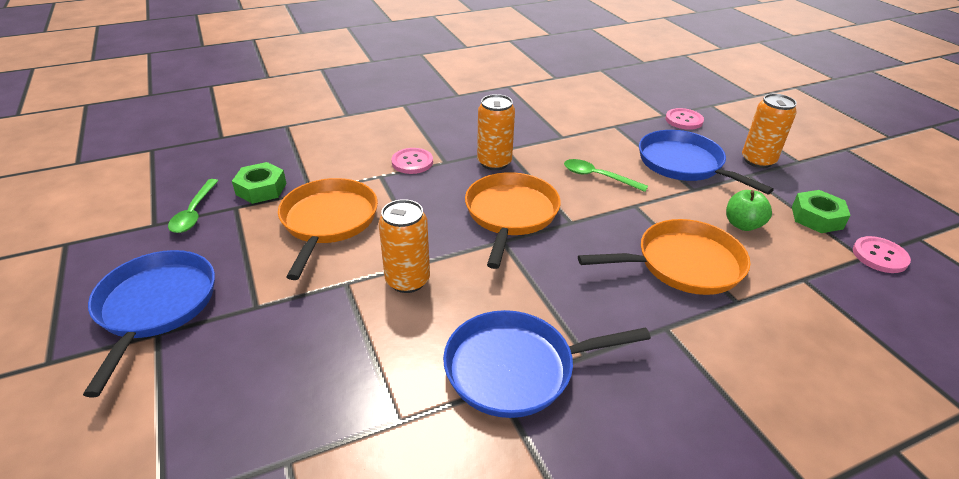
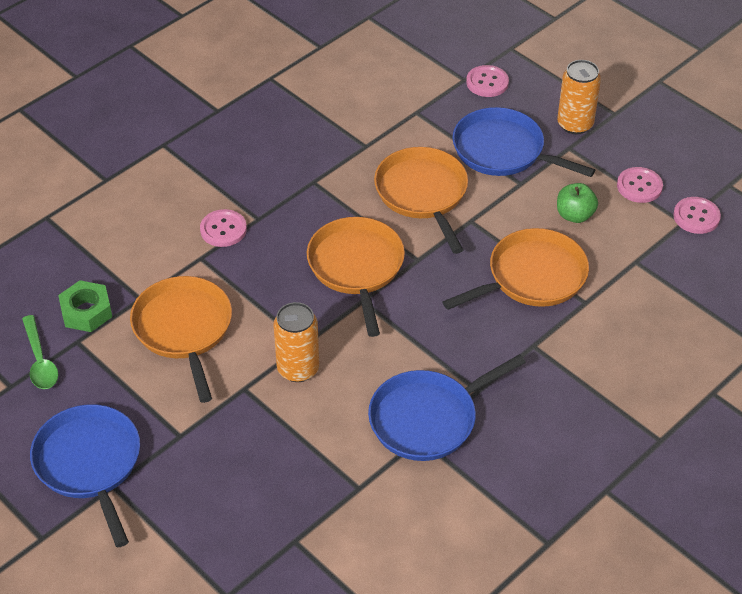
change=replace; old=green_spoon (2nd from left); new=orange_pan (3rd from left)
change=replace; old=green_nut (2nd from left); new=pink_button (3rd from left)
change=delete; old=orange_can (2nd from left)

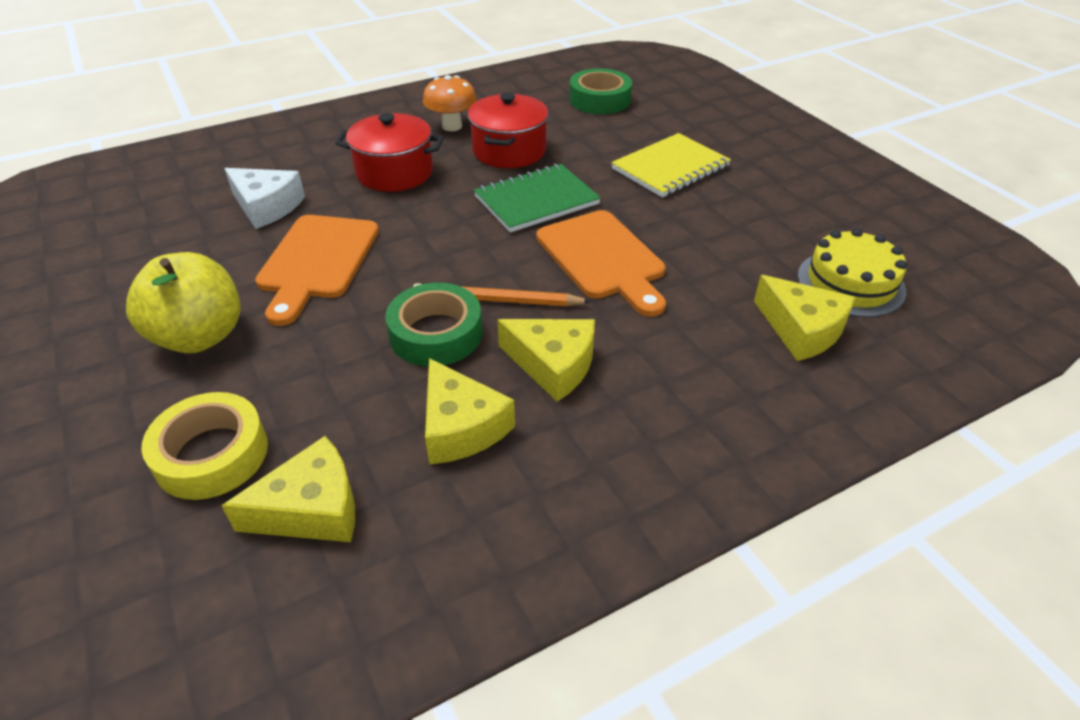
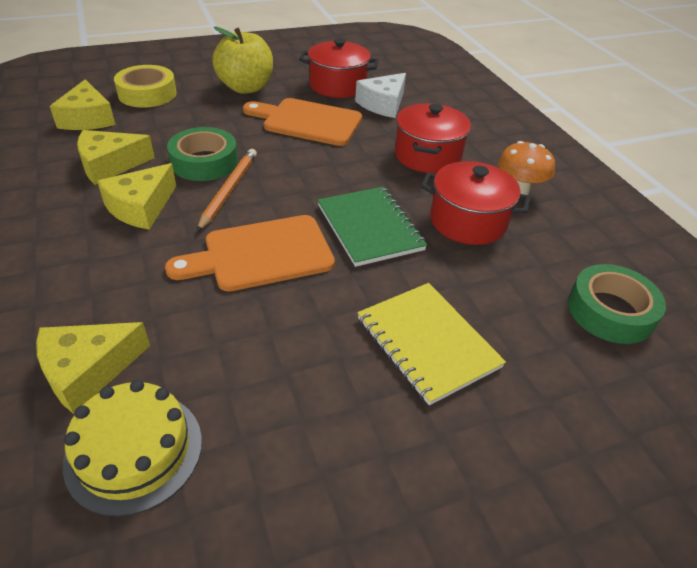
change=insert; new=red_pot (1st from left)

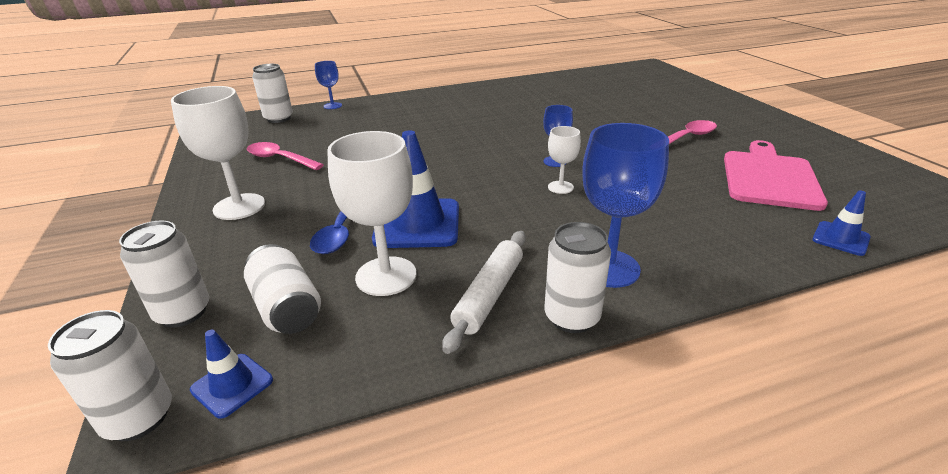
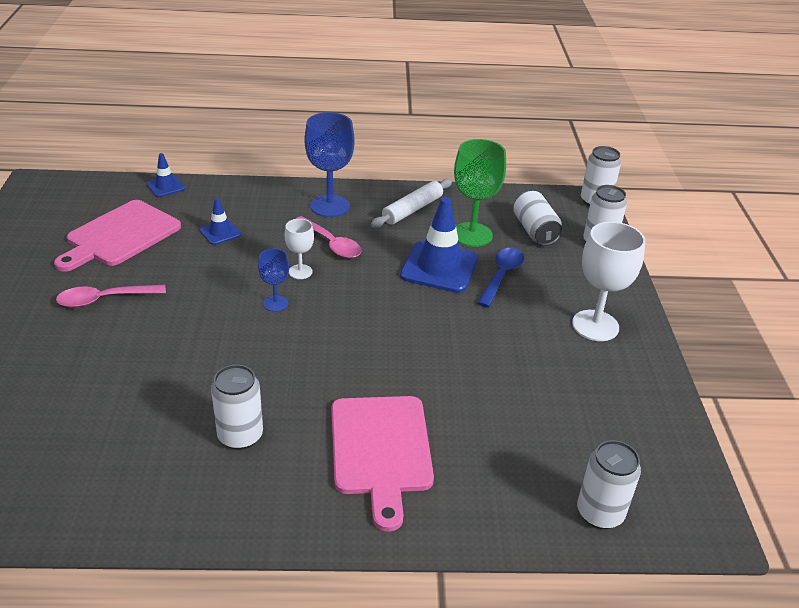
change=move; old=blue_traffic_cone (1st from left in the first image); new=blue_traffic_cone (2nd from left)
change=move; old=white_can (5th from left in the first image); new=white_can (1st from left)
change=move; old=pink_spoon (1st from left in the first image); new=pink_spoon (2nd from left)
change=insert; new=pink_cutting_board (2nd from left)
change=recolor; old=white_goblet (2nd from left); new=green_goblet
change=delete; old=blue_goblet (1st from left)

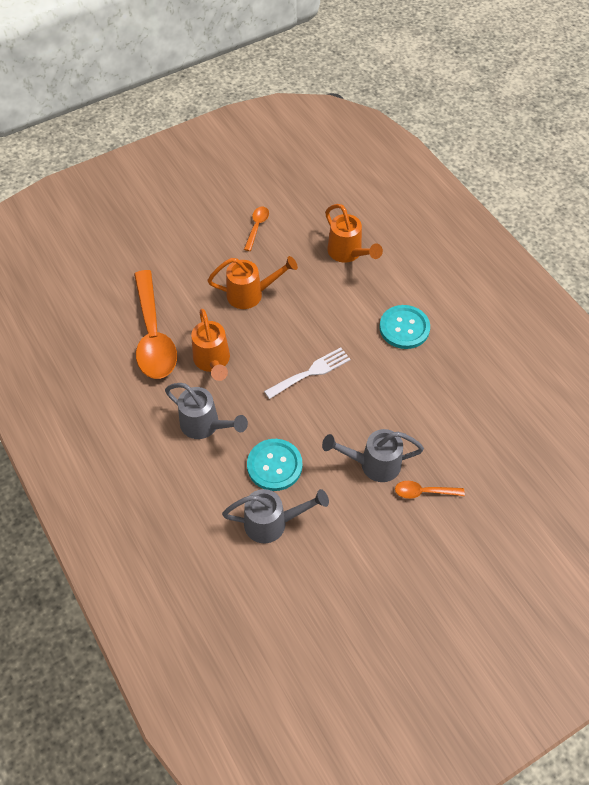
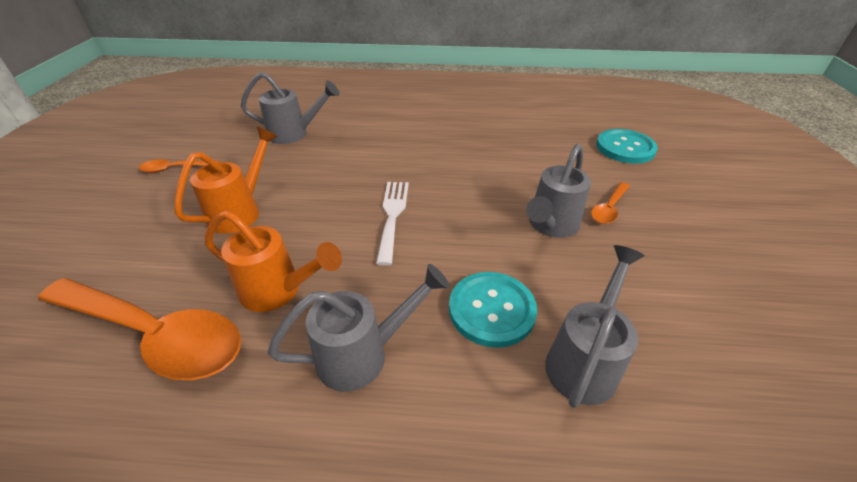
change=rotate; old=orange_spoon (2nd from left); degrees=-60
change=recolor; old=orange_watering_can (3rd from left); new=grey_watering_can (1st from left)
change=move; old=turquoise_button (2nd from left)

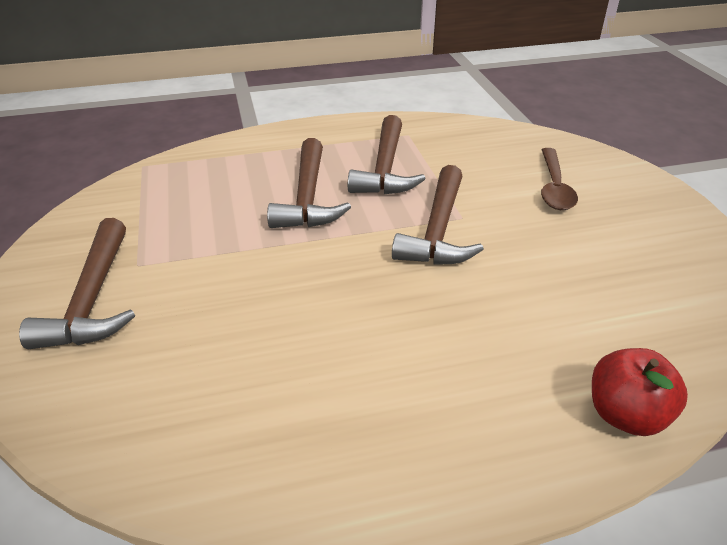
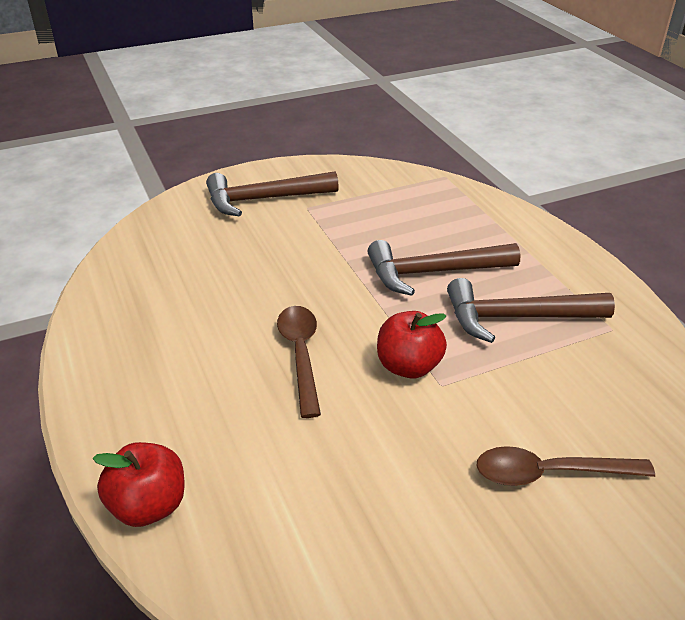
change=insert; new=brown_spoon (1st from left)
change=replace; old=brown_hammer (4th from left); new=red_apple (2nd from left)

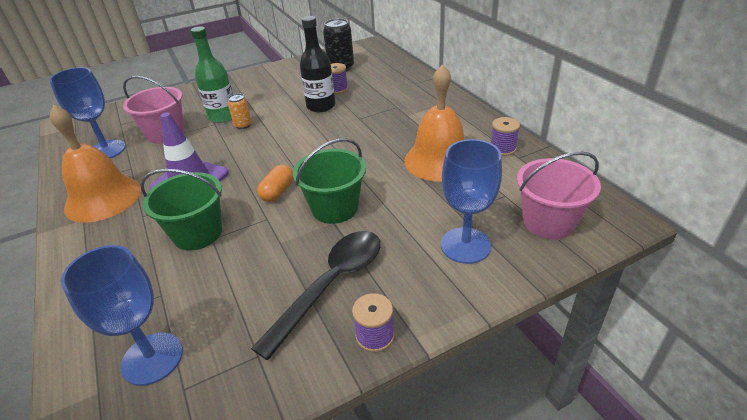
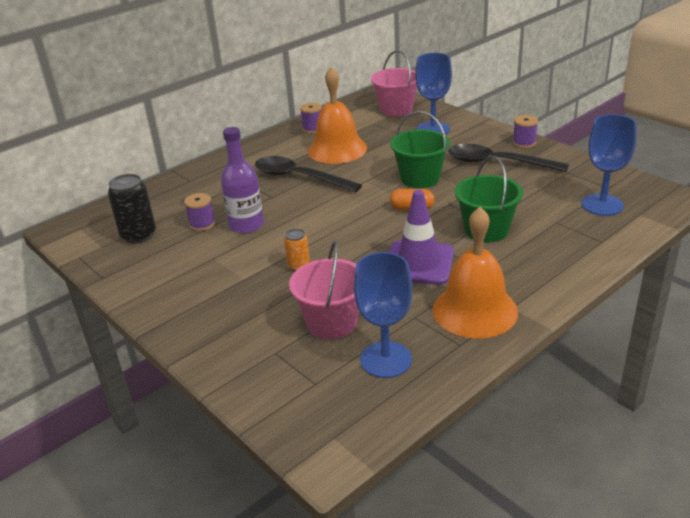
change=recolor; old=black_bottle; new=purple_bottle
change=insert; new=black_spoon (1st from left)
change=delete; old=green_bottle

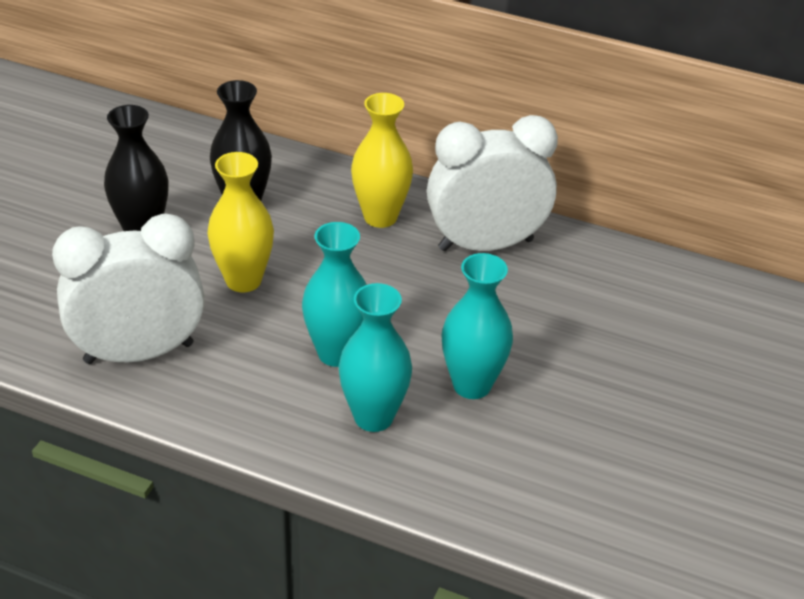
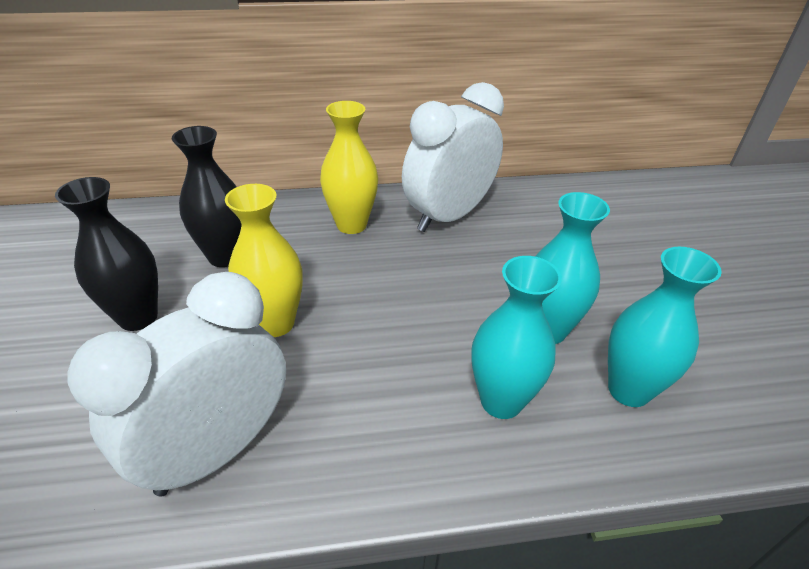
change=move; old=turquoise_vase (1st from left in the first image); new=turquoise_vase (3rd from left)

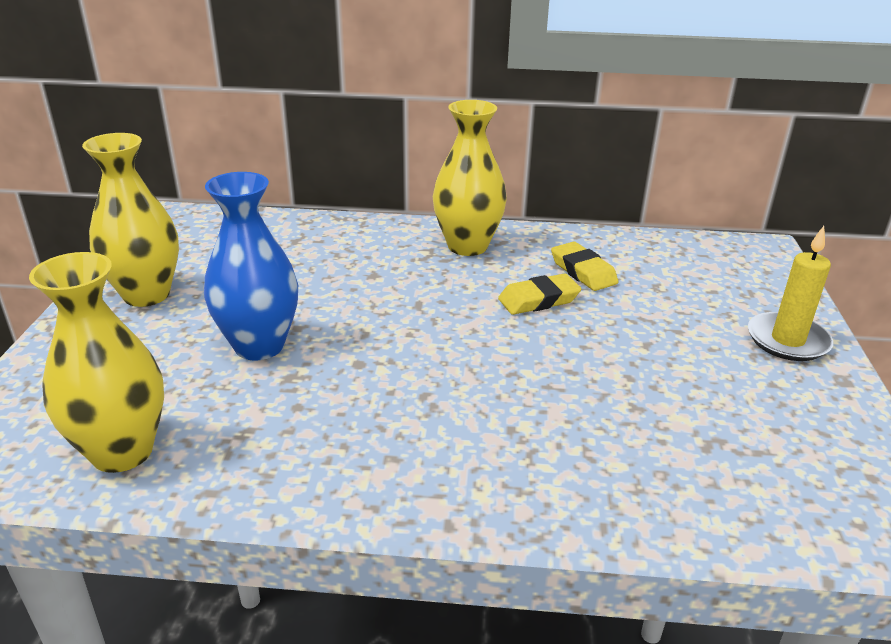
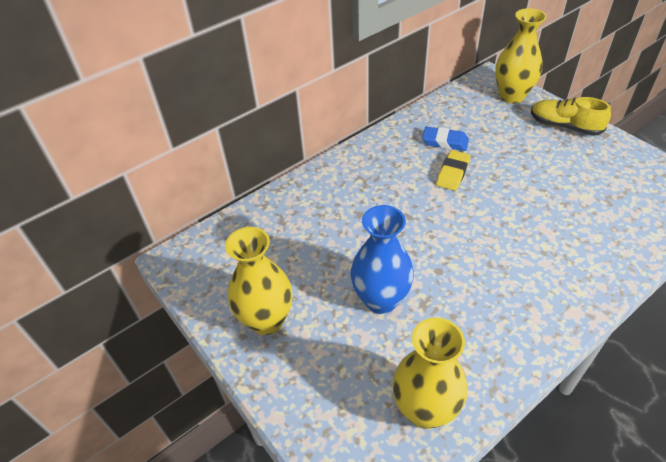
change=recolor; old=yellow_eraser (2nd from left); new=blue_eraser
change=move; old=yellow_vase (3rd from left)
change=replace; old=yellow_candle; new=yellow_shoe

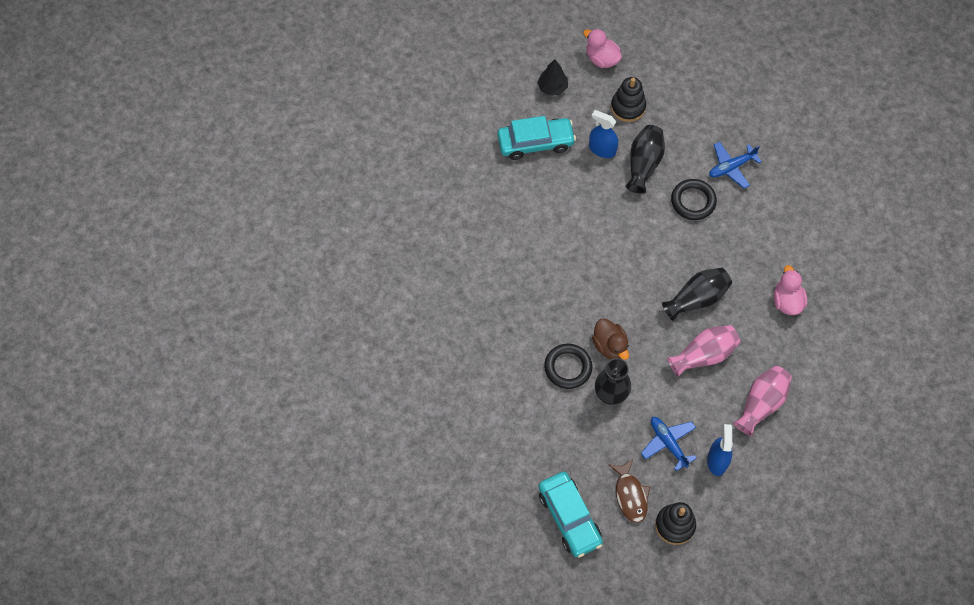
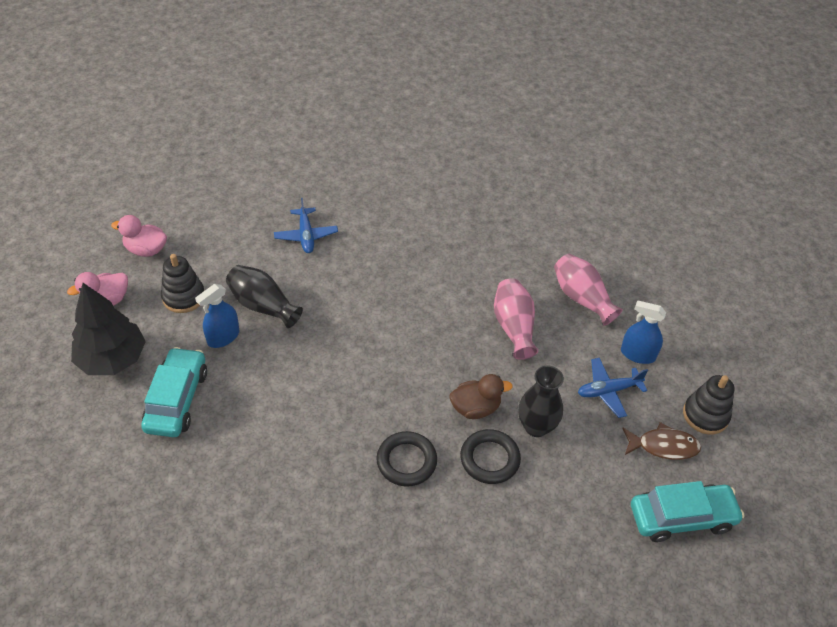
change=resize; old=black_tree; factor=1.8
change=move; old=pink_duck (2nd from left)
change=move; old=black_ring (2nd from left in the first image); new=black_ring (1st from left)
change=delete; old=black_vase (3rd from left)

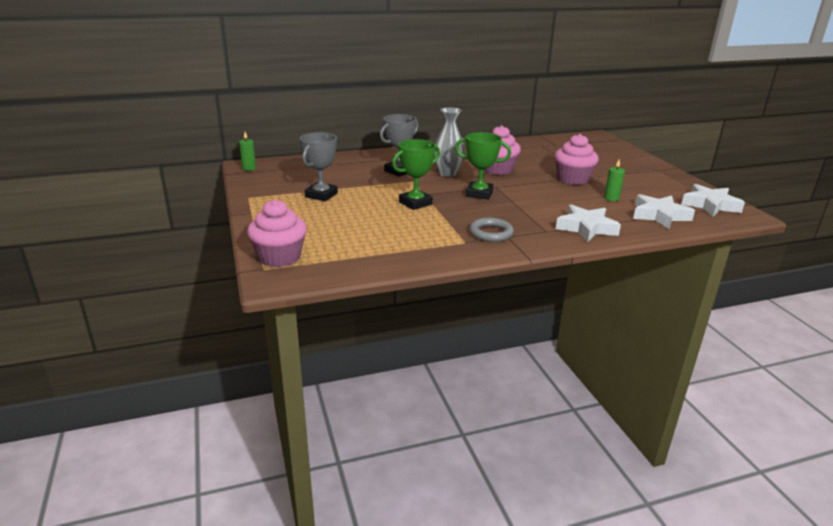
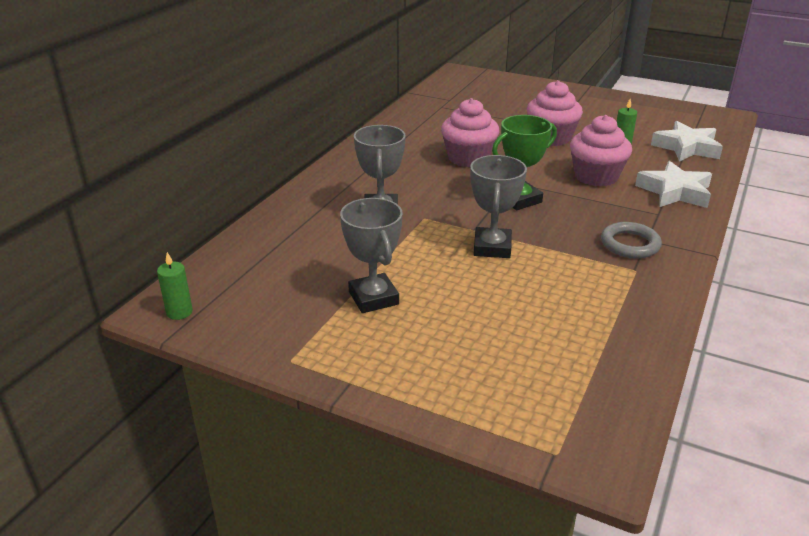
change=recolor; old=green_trophy (1st from left); new=grey_trophy (3rd from left)
change=move; old=pink_cupcake (1st from left in the first image); new=pink_cupcake (3rd from left)
change=delete; old=grey_vase
change=delete; old=white_star (3rd from left)

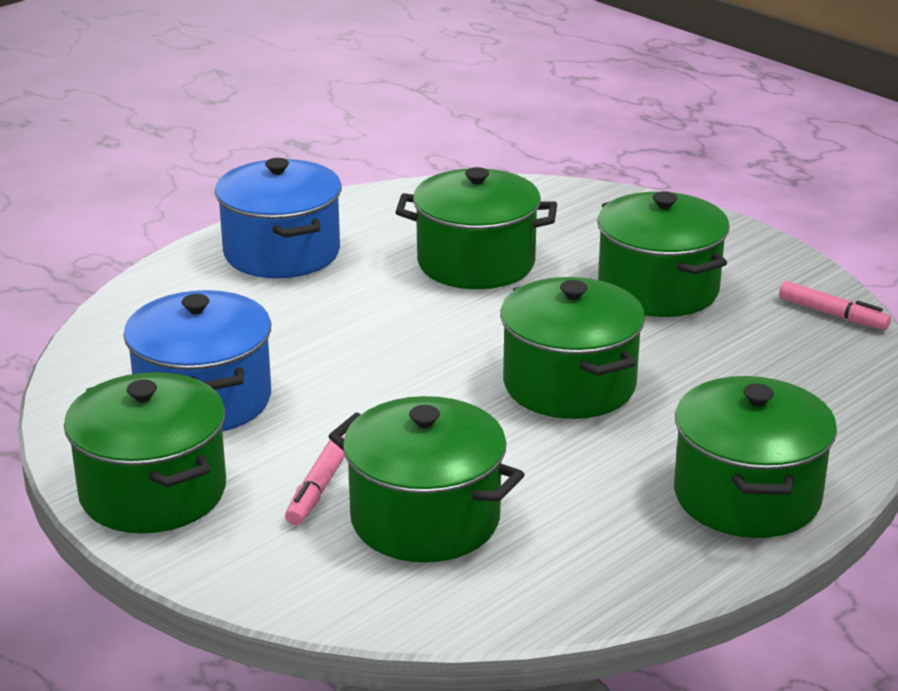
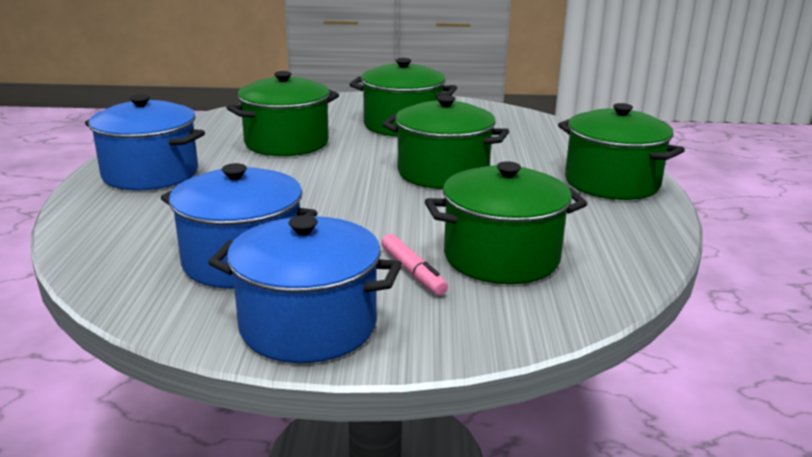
change=recolor; old=green_pot (1st from left); new=blue_pot (3rd from left)
change=delete; old=pink_marker (2nd from left)

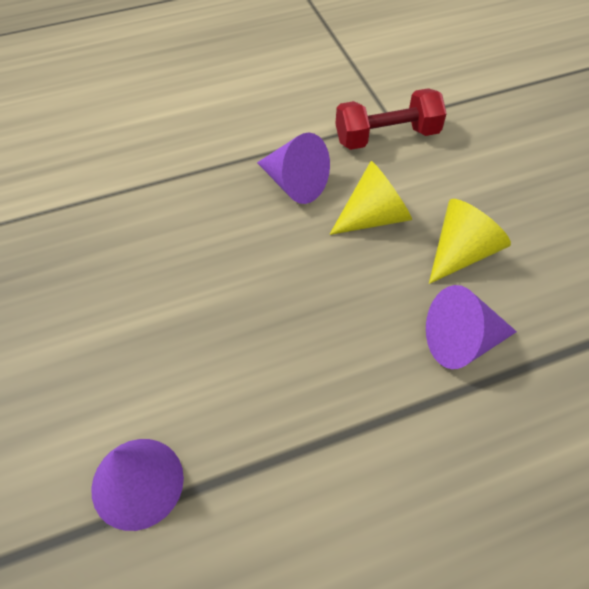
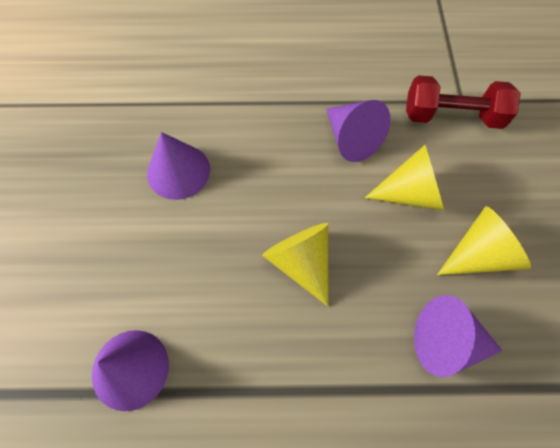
change=insert; new=purple_cone (2nd from left)
change=insert; new=yellow_cone (1st from left)

